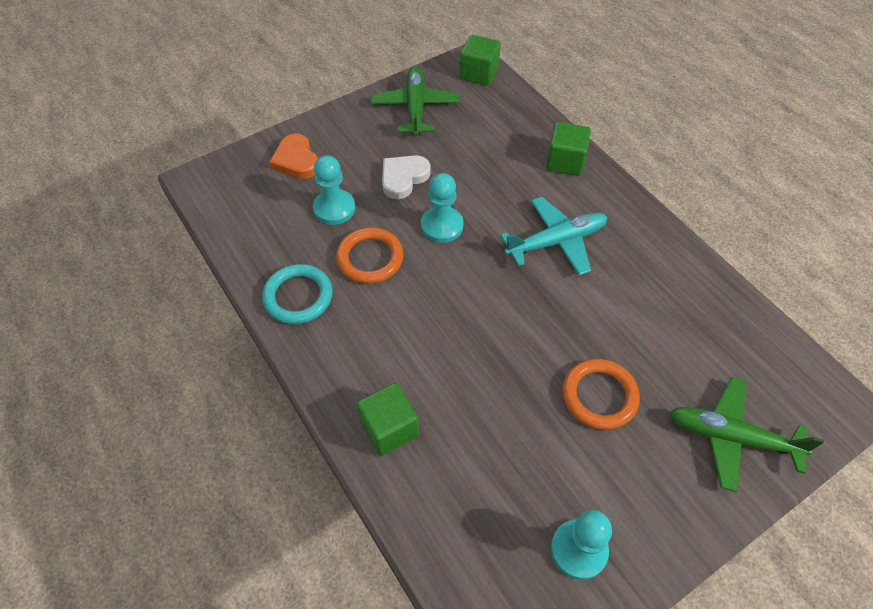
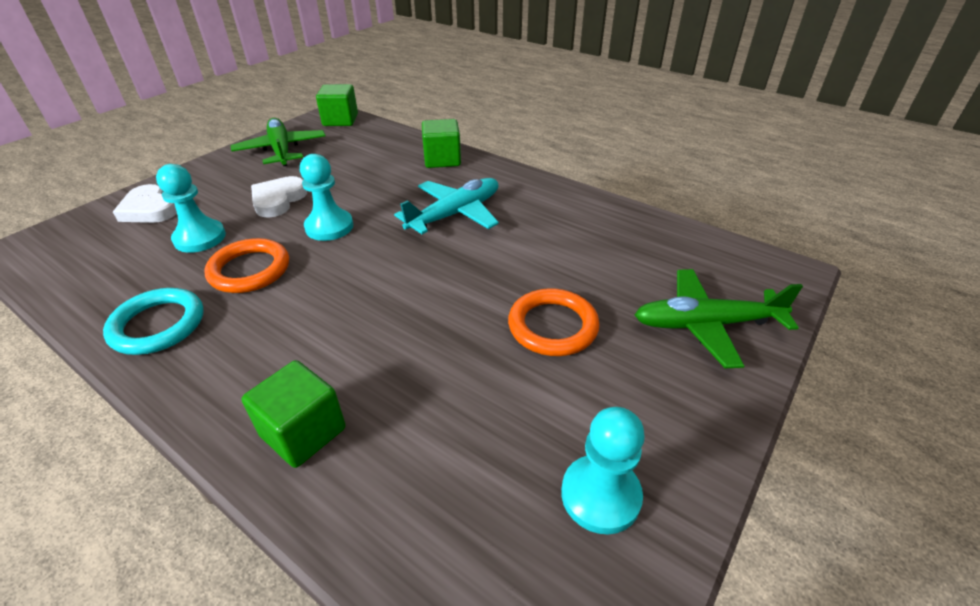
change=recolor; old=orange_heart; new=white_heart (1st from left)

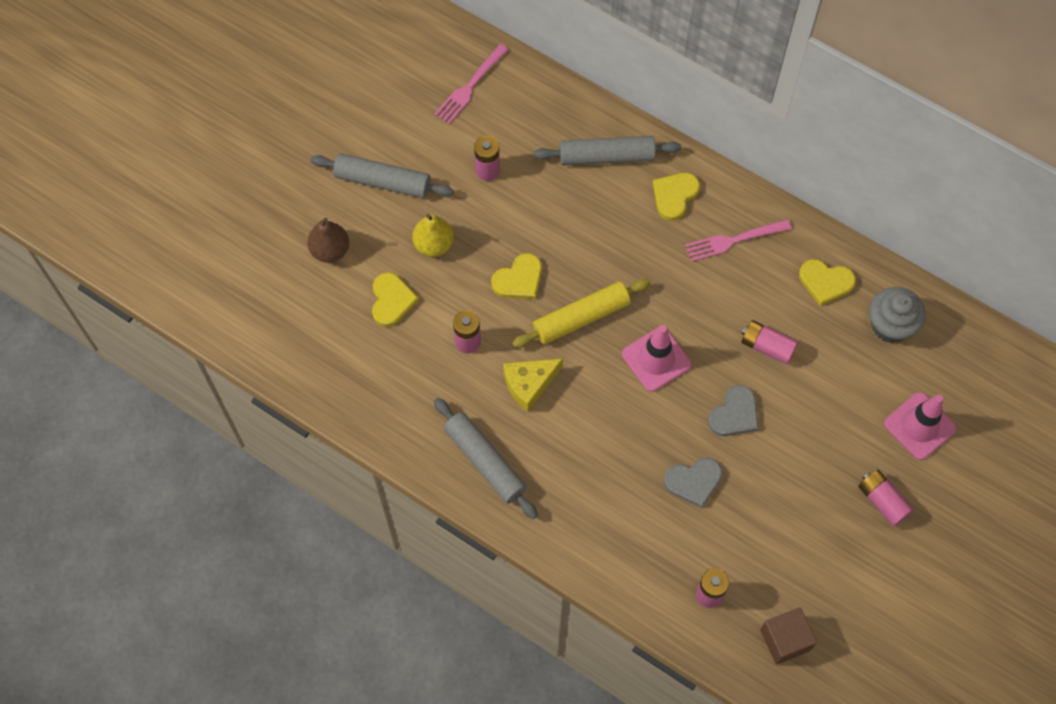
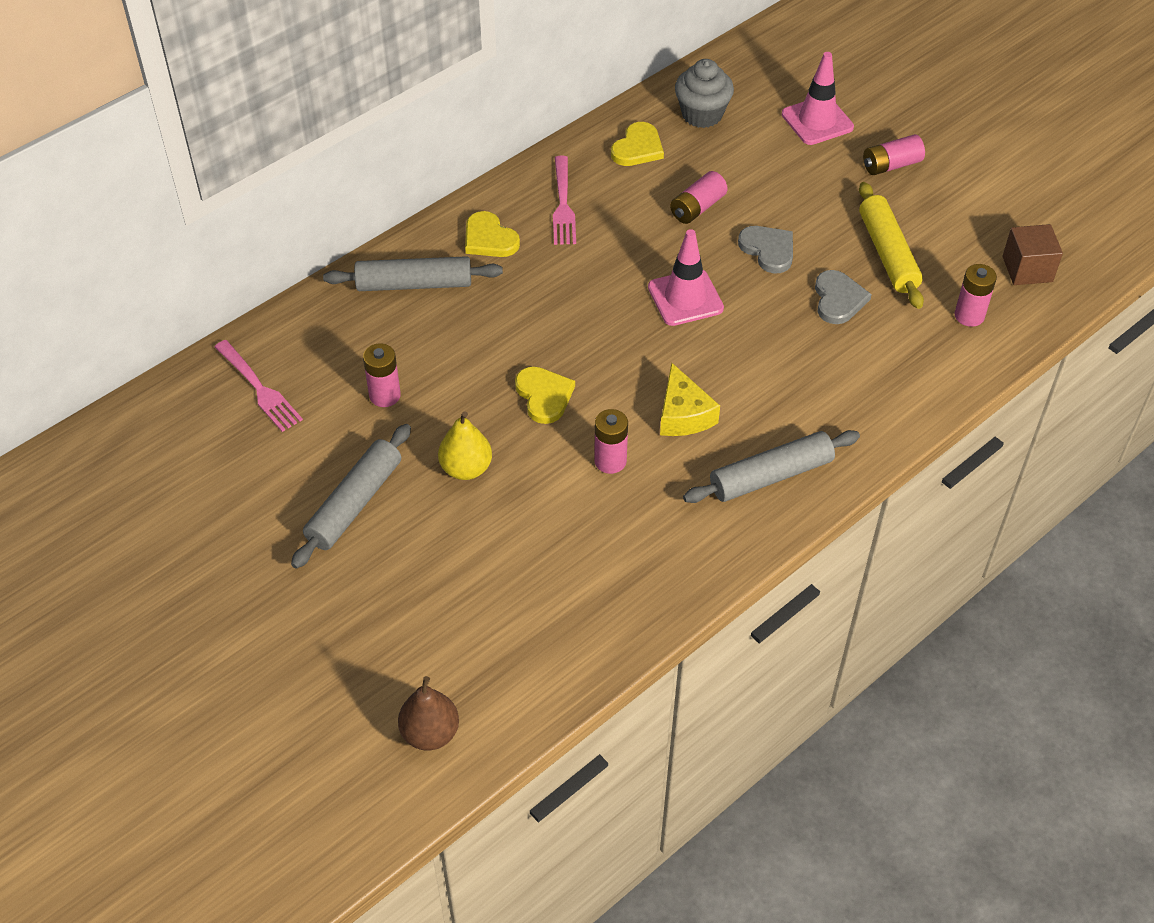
change=rotate; old=grey_rolling_pin (3rd from left in the first image); degrees=75
change=move; old=brown_pear
change=move; old=yellow_rolling_pin
change=delete; old=yellow_heart (1st from left)

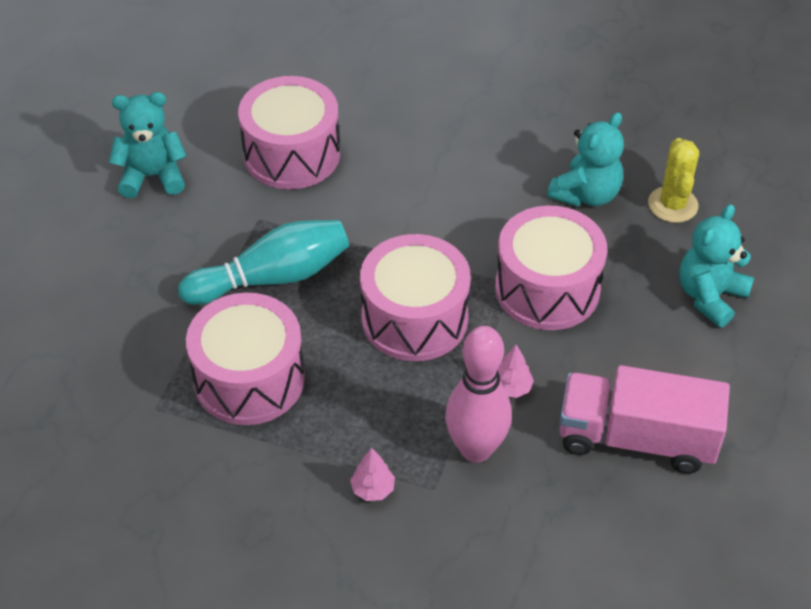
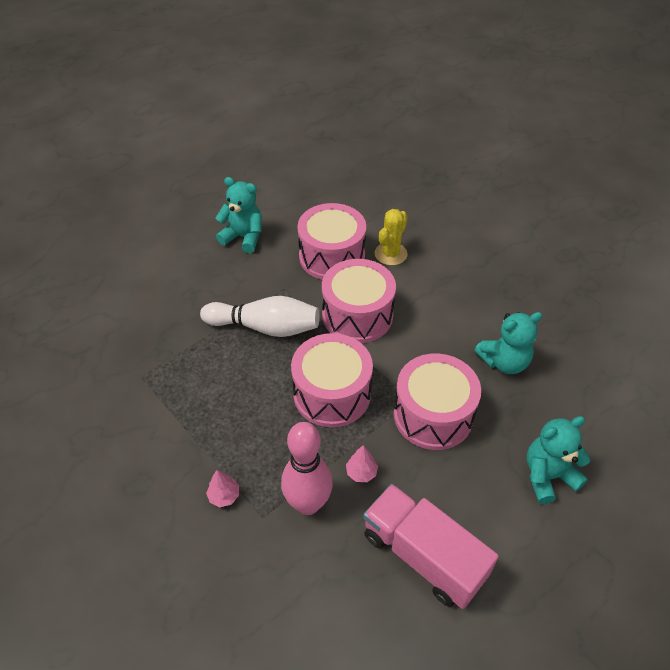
change=recolor; old=turquoise_bowling_pin; new=white_bowling_pin
change=move; old=pink_drum (1st from left in the first image); new=pink_drum (3rd from left)
change=move; old=yellow_cactus

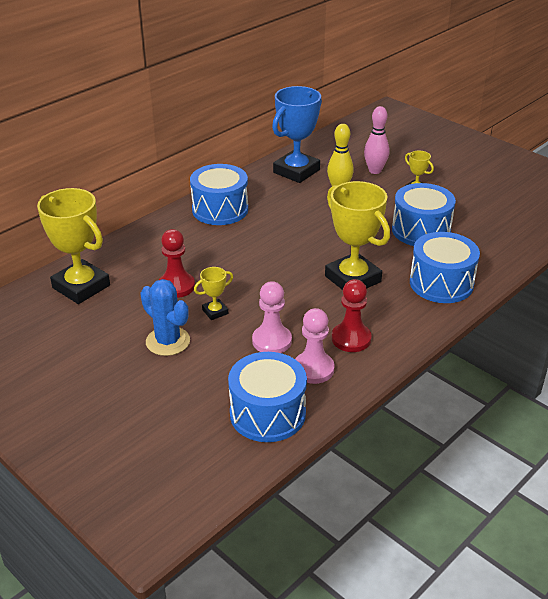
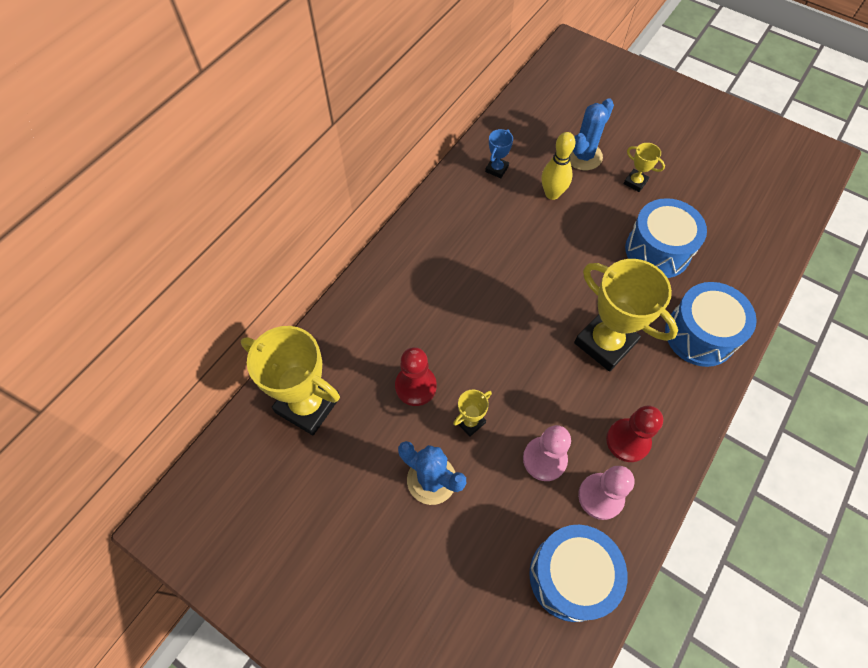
change=resize; old=blue_trophy; factor=0.46
change=replace; old=pink_bowling_pin; new=blue_cactus (2nd from left)
change=delete; old=blue_drum (1st from left)

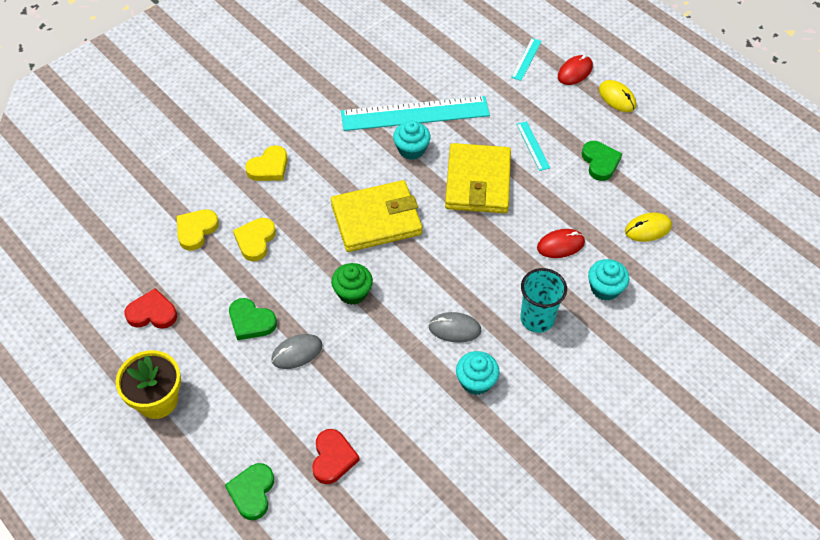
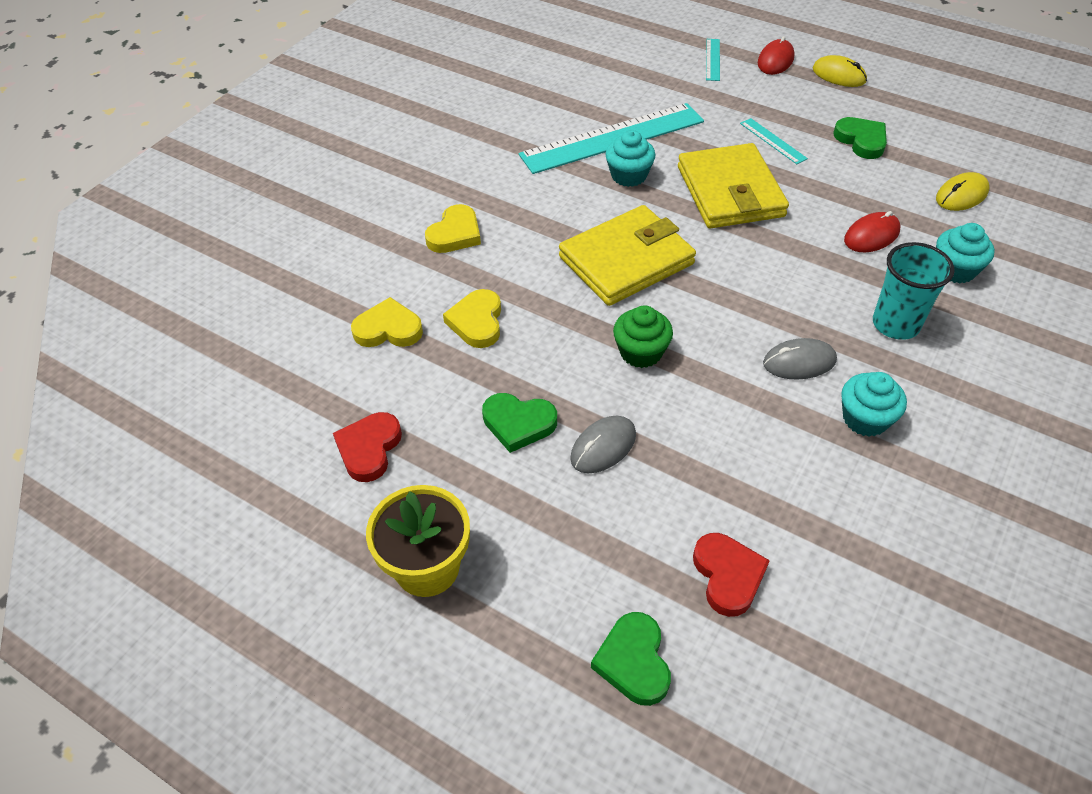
change=rotate; old=red_heart (1st from left); degrees=-60
change=rotate; old=yellow_heart (1st from left); degrees=75

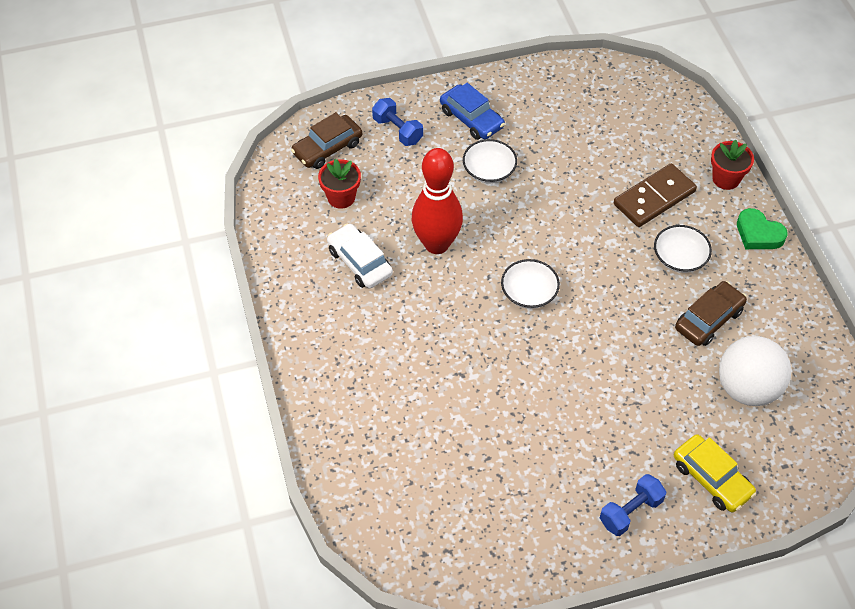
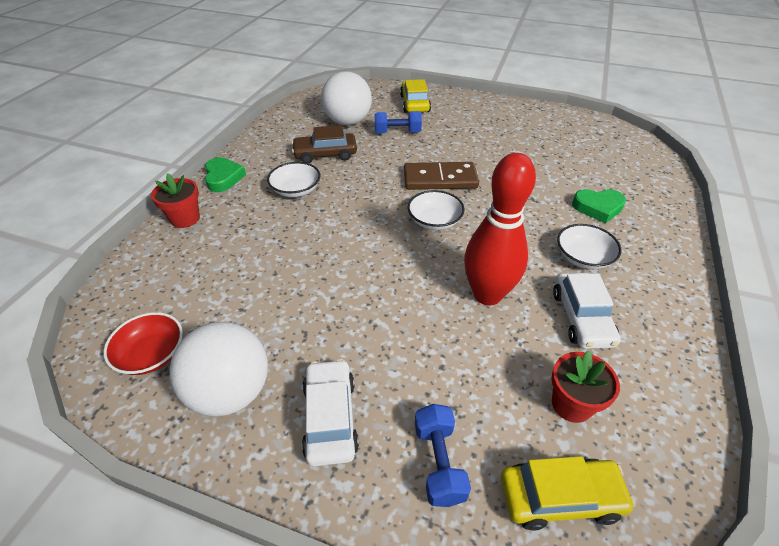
change=insert; new=red_bowl
change=insert; new=white_ball (1st from left)
change=recolor; old=blue_car; new=white_car (1st from left)
change=move; old=blue_dumbbell (2nd from left in the first image); new=blue_dumbbell (1st from left)
change=move; old=brown_domino
change=recolor; old=brown_car (1st from left); new=yellow_car (2nd from left)
change=move; old=white_bowl (1st from left in the first image); new=white_bowl (3rd from left)
change=insert; new=green_heart (2nd from left)

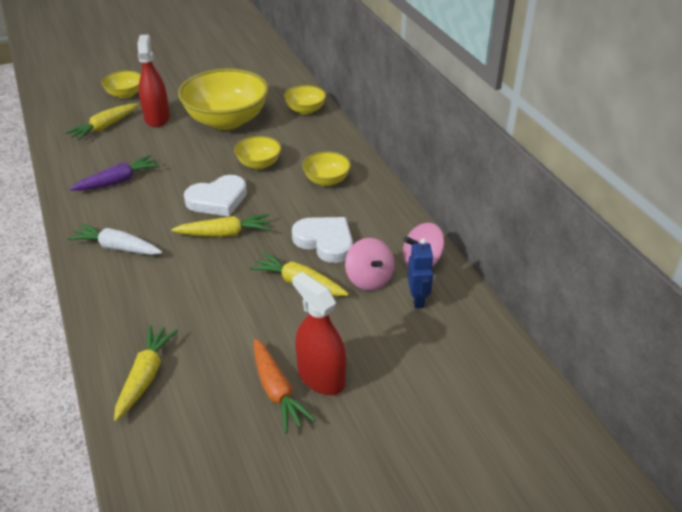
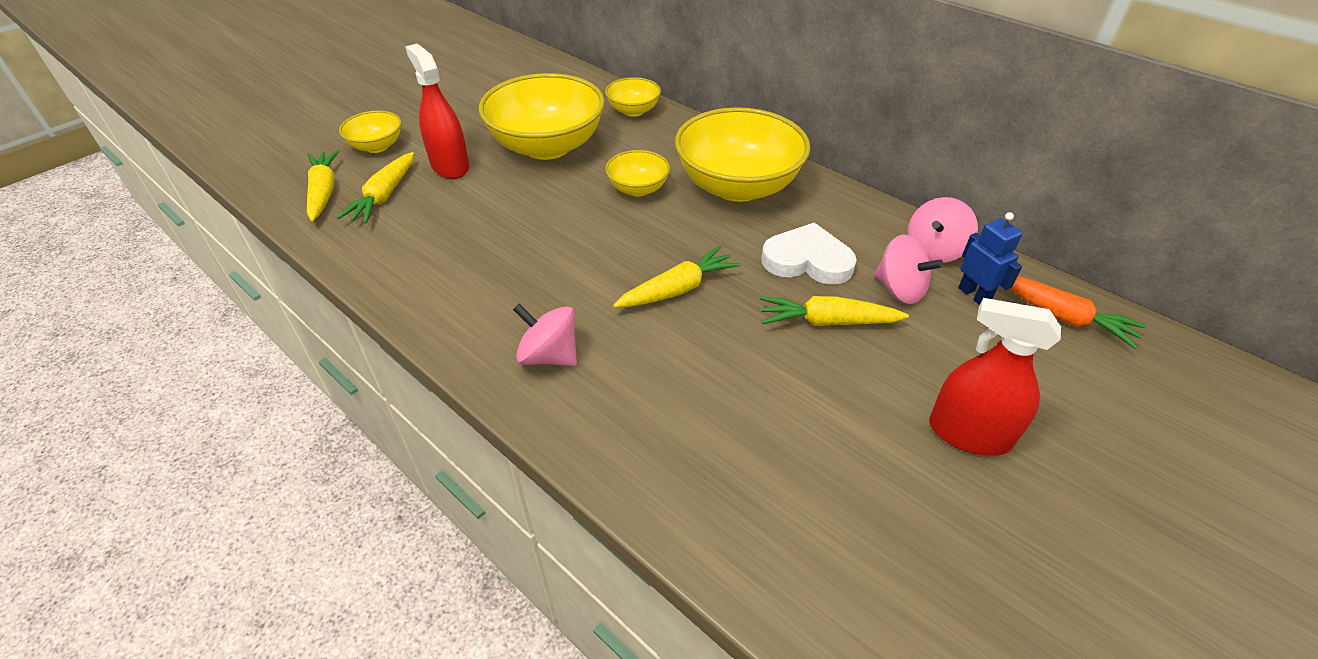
change=move; old=yellow_carrot (2nd from left in the first image); new=yellow_carrot (1st from left)
change=replace; old=white_carrot; new=pink_spinning_top (1st from left)
change=resize; old=yellow_bowl (5th from left); factor=2.04
change=move; old=orange_carrot
change=delete; old=purple_carrot
change=delete; old=white_heart (1st from left)

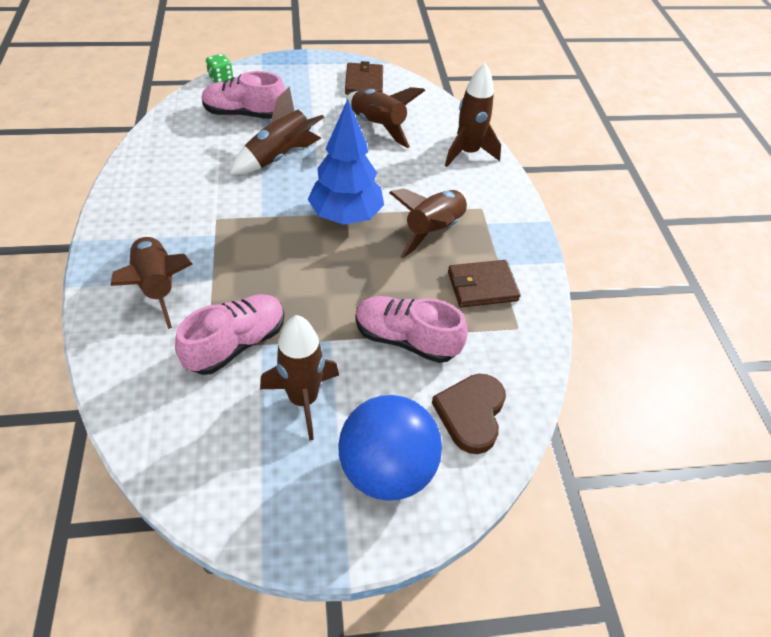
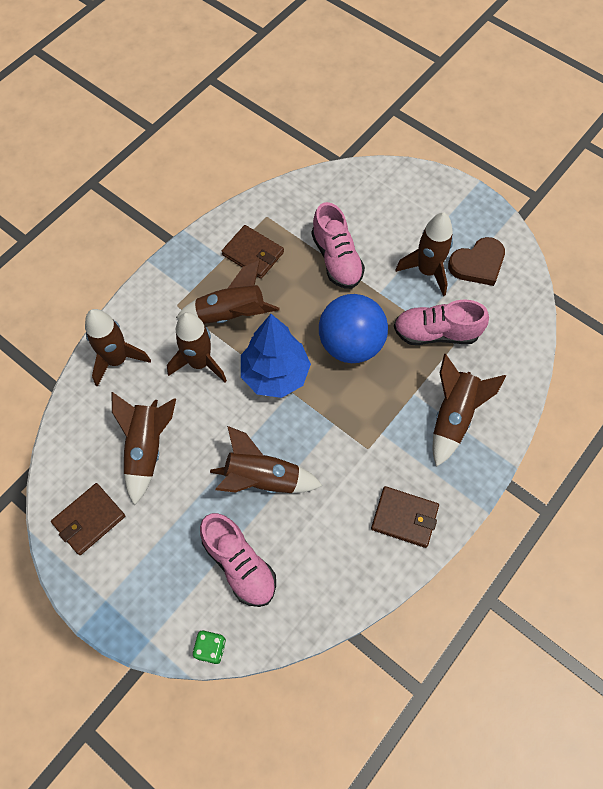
change=insert; new=brown_rocket (3rd from left)
change=move; old=blue_ball
change=insert; new=brown_wallet (3rd from left)
change=move; old=brown_heart

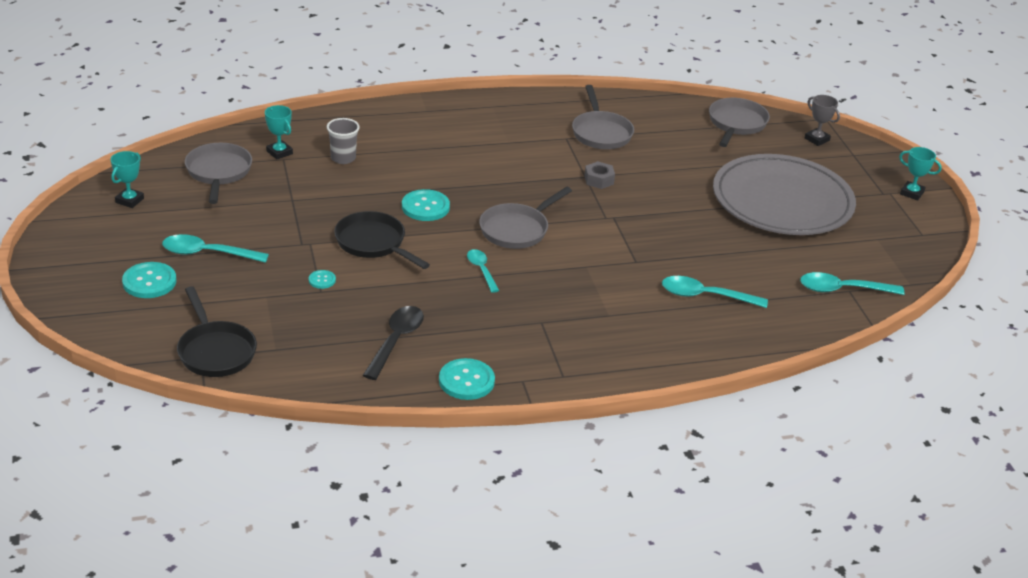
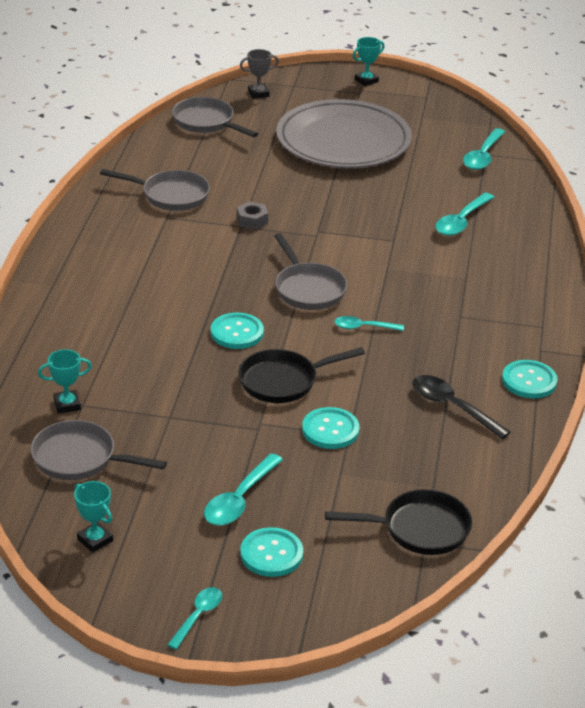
change=insert; new=turquoise_spoon (1st from left)
change=resize; old=turquoise_button (2nd from left in the first image); factor=1.92
change=delete; old=grey_cup

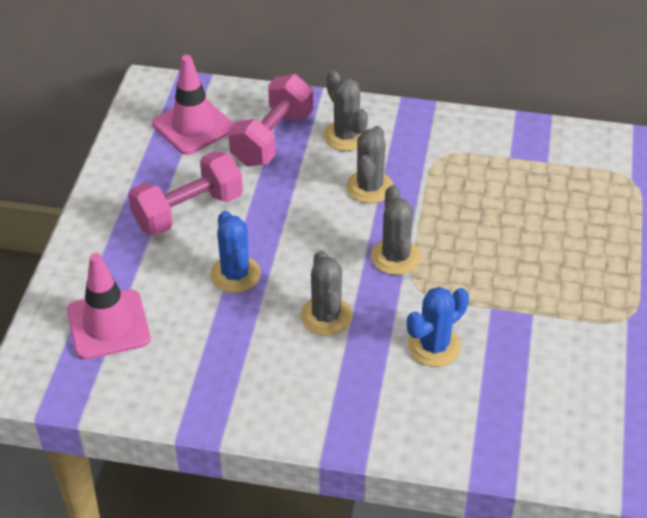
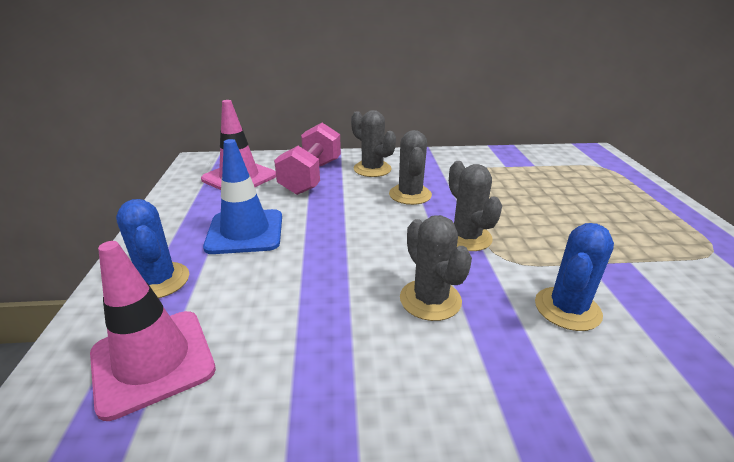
change=move; old=blue_cactus (1st from left)
change=replace; old=pink_dumbbell (1st from left); new=blue_traffic_cone

